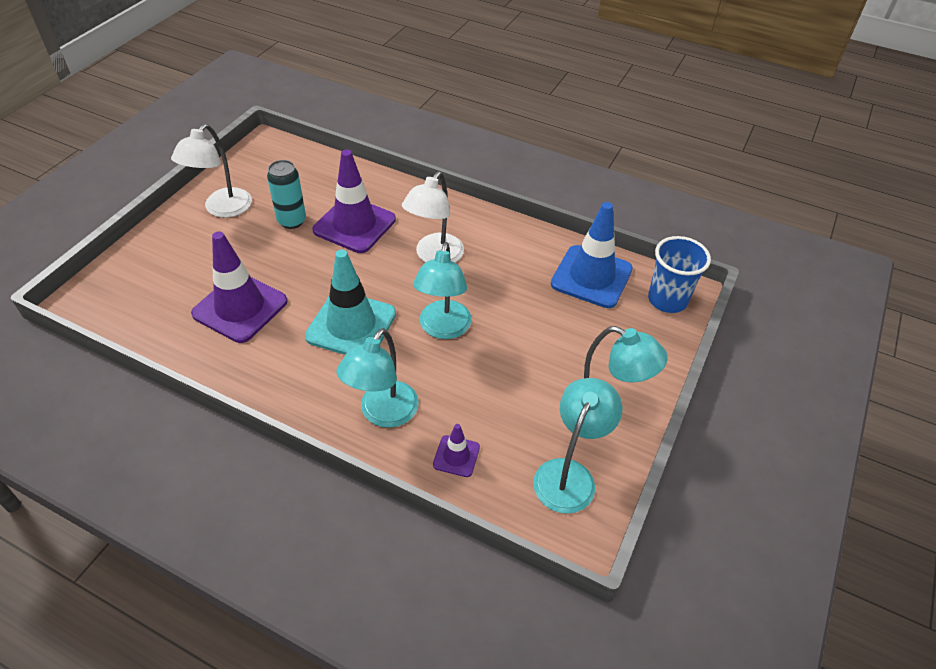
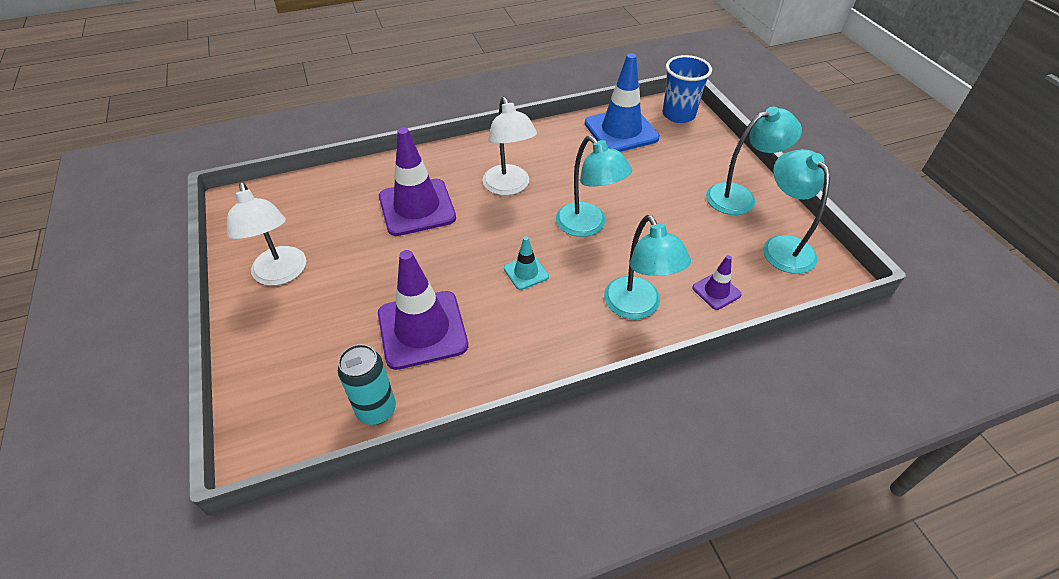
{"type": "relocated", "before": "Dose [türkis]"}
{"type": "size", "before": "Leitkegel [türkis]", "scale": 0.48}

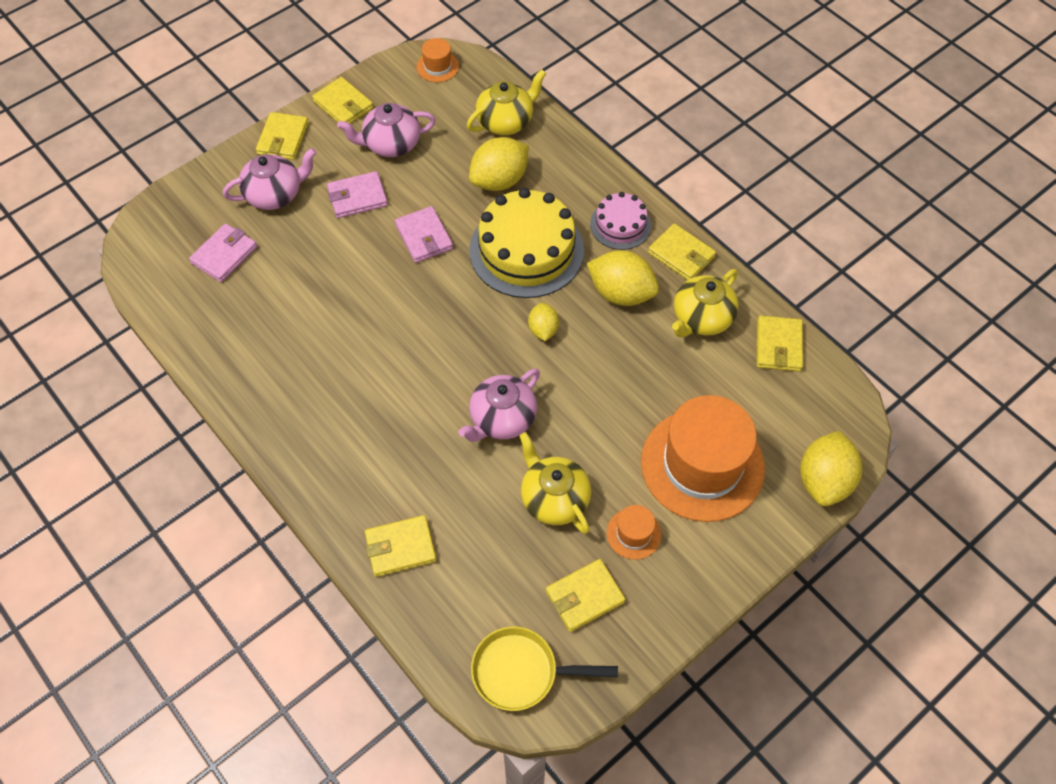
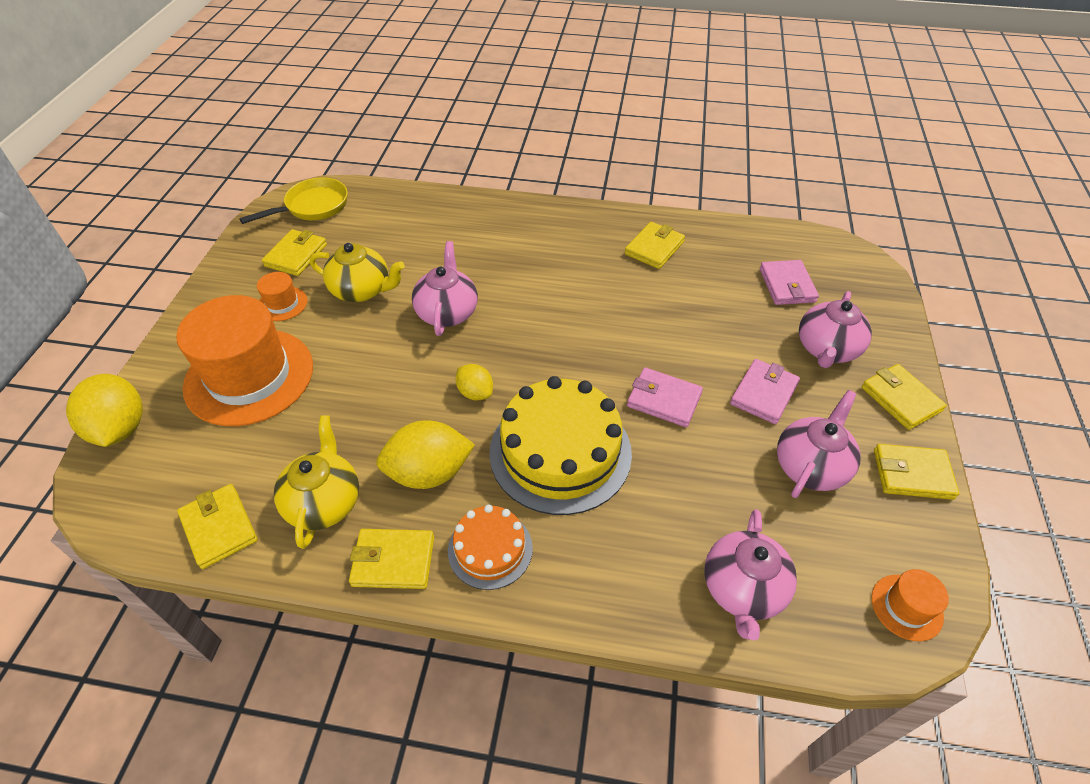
{"type": "missing", "before": "Zitrone [gelb] (no. 1 from left)"}
{"type": "relocated", "before": "Geldbörse [gelb] (no. 3 from left in the first image)", "after": "Geldbörse [gelb] (no. 4 from left)"}
{"type": "colour", "before": "Teekanne [gelb] (no. 1 from left)", "after": "Teekanne [rosa] (no. 2 from left)"}
{"type": "colour", "before": "Kuchen [rosa]", "after": "Kuchen [orange]"}

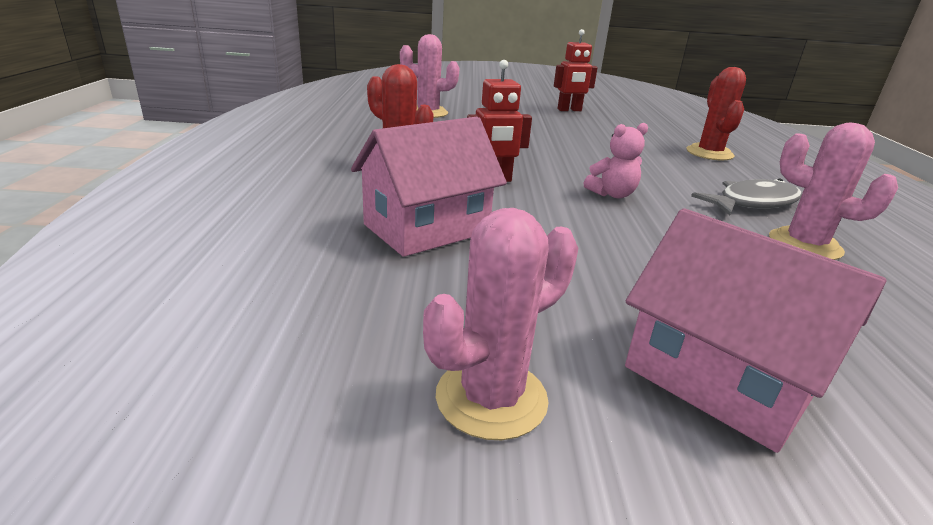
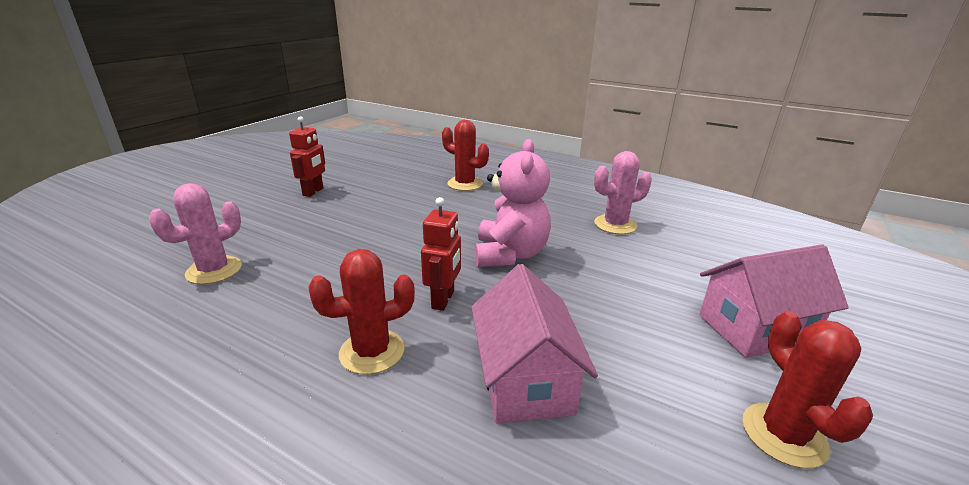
{"type": "missing", "before": "Fisch [grau]"}
{"type": "colour", "before": "Kaktus [rosa] (no. 2 from left)", "after": "Kaktus [rot] (no. 3 from left)"}
{"type": "size", "before": "Teddybär [rosa]", "scale": 1.88}

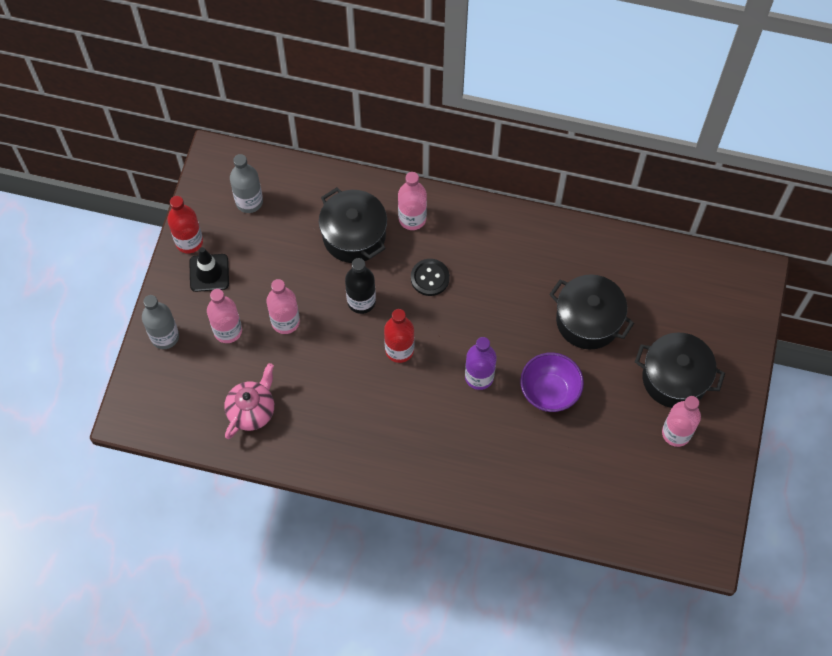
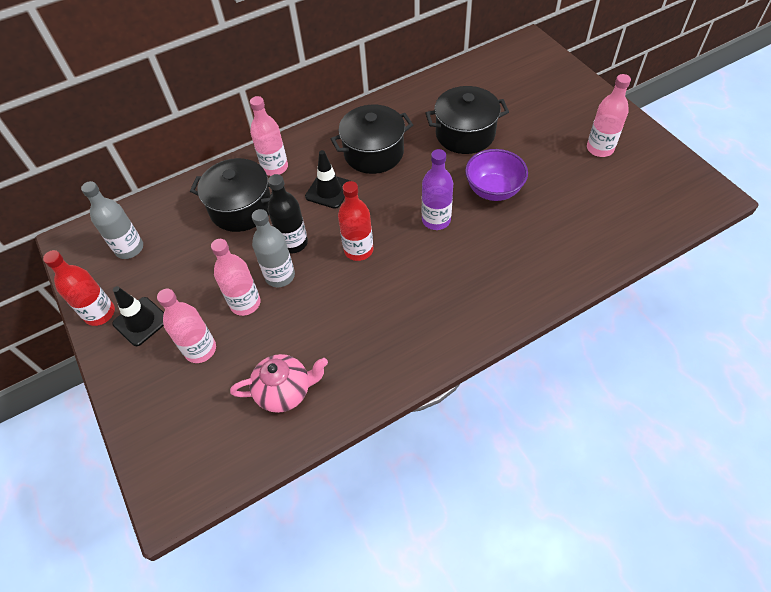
{"type": "relocated", "before": "Flasche [grau] (no. 1 from left in the first image)", "after": "Flasche [grau] (no. 2 from left)"}
{"type": "relocated", "before": "Kochtopf [schwarz] (no. 3 from left in the first image)", "after": "Kochtopf [schwarz] (no. 2 from left)"}
{"type": "exchanged", "before": "Knopf [schwarz]", "after": "Leitkegel [schwarz] (no. 2 from left)"}
{"type": "spun", "before": "Teekanne [rosa]", "turn": 90}

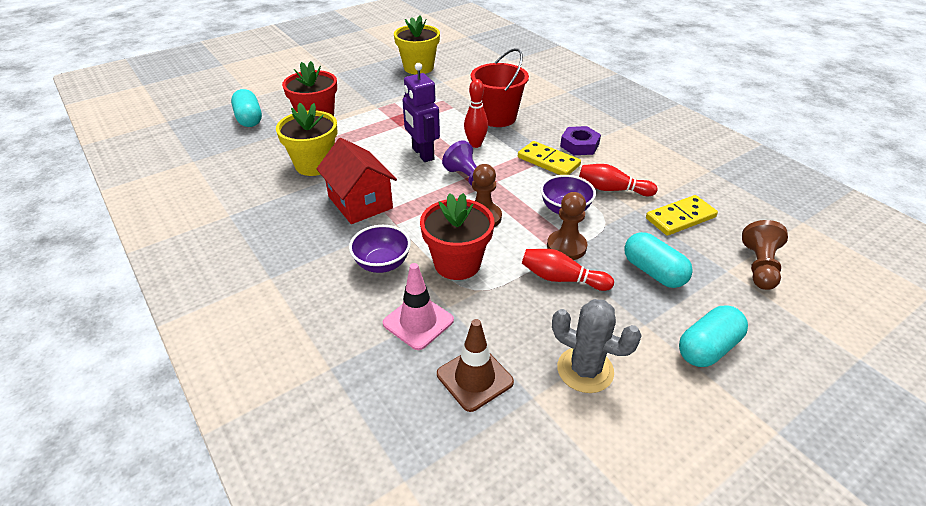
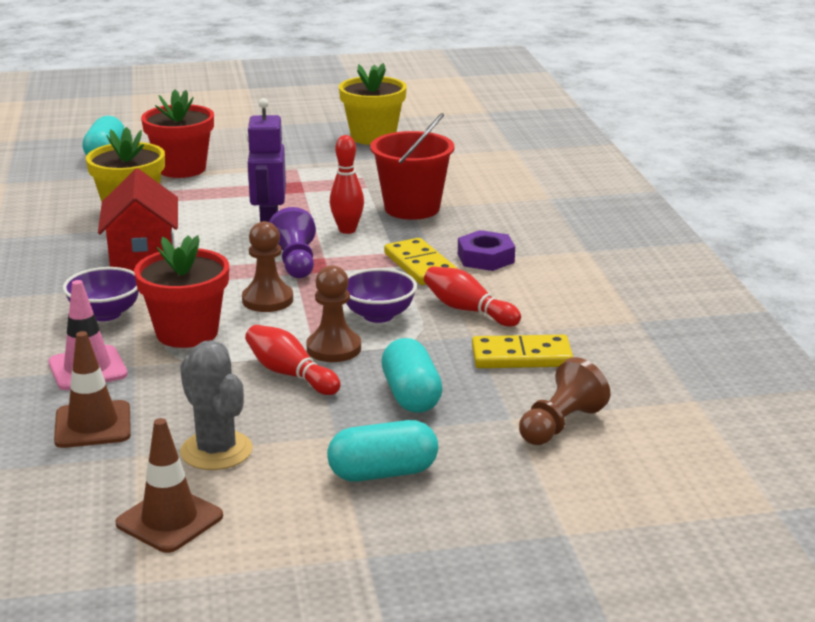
{"type": "appeared", "after": "Leitkegel [braun] (no. 2 from left)"}

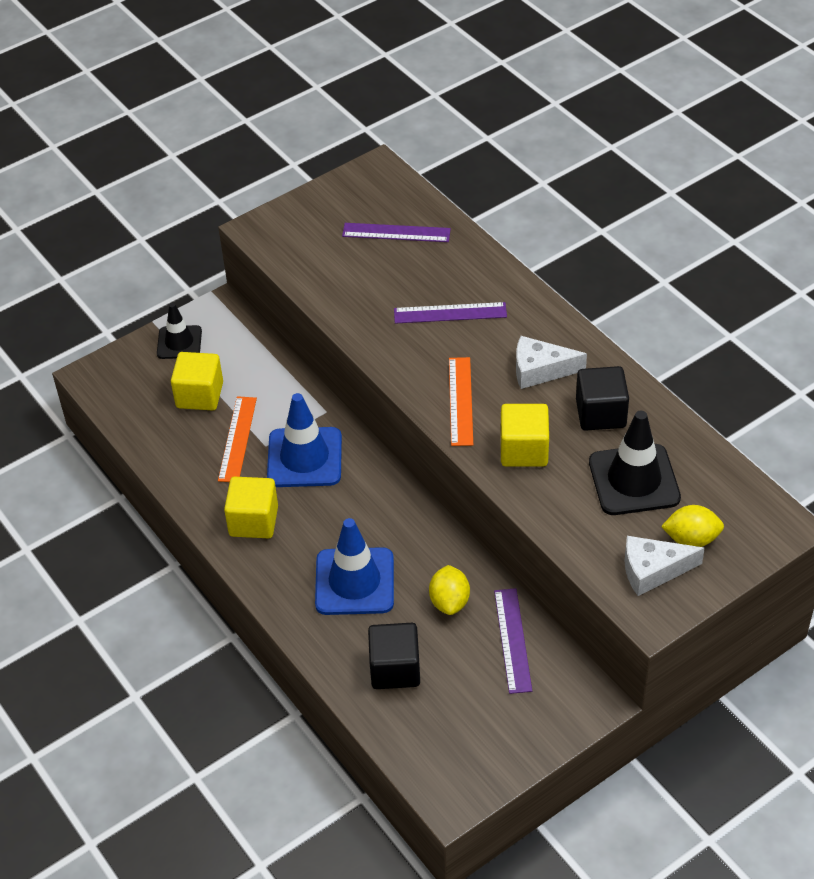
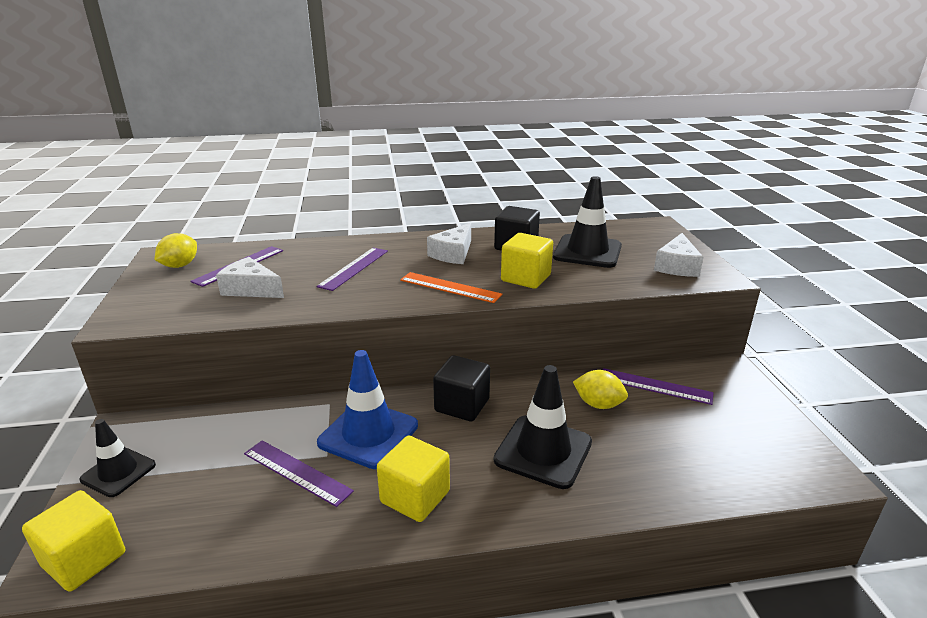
{"type": "appeared", "after": "Käse [weiß] (no. 1 from left)"}
{"type": "relocated", "before": "Kubus [gelb] (no. 1 from left)"}
{"type": "relocated", "before": "Kubus [schwarz] (no. 1 from left)"}
{"type": "relocated", "before": "Zitrone [gelb] (no. 2 from left in the first image)", "after": "Zitrone [gelb] (no. 1 from left)"}
{"type": "colour", "before": "Lineal [orange] (no. 1 from left)", "after": "Lineal [lila] (no. 2 from left)"}
{"type": "colour", "before": "Leitkegel [blau] (no. 2 from left)", "after": "Leitkegel [schwarz] (no. 2 from left)"}

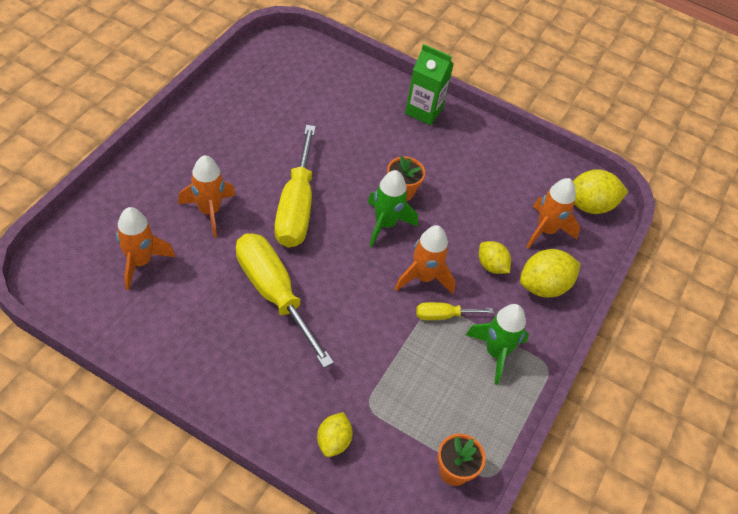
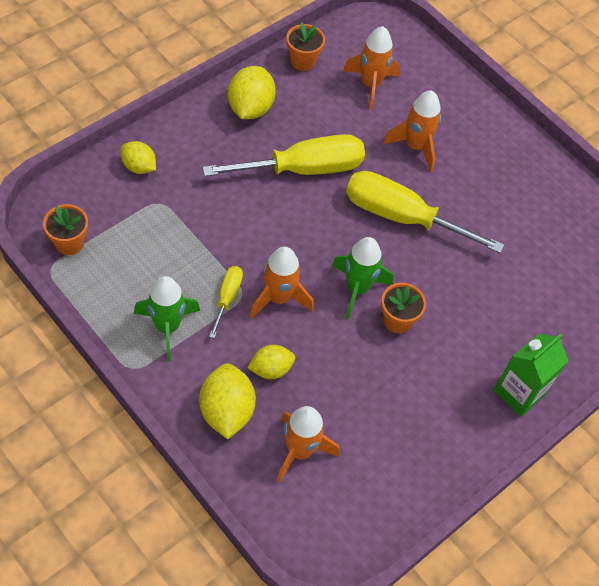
{"type": "appeared", "after": "Blumentopf [orange] (no. 2 from left)"}
{"type": "relocated", "before": "Zitrone [gelb] (no. 4 from left in the first image)", "after": "Zitrone [gelb] (no. 3 from left)"}

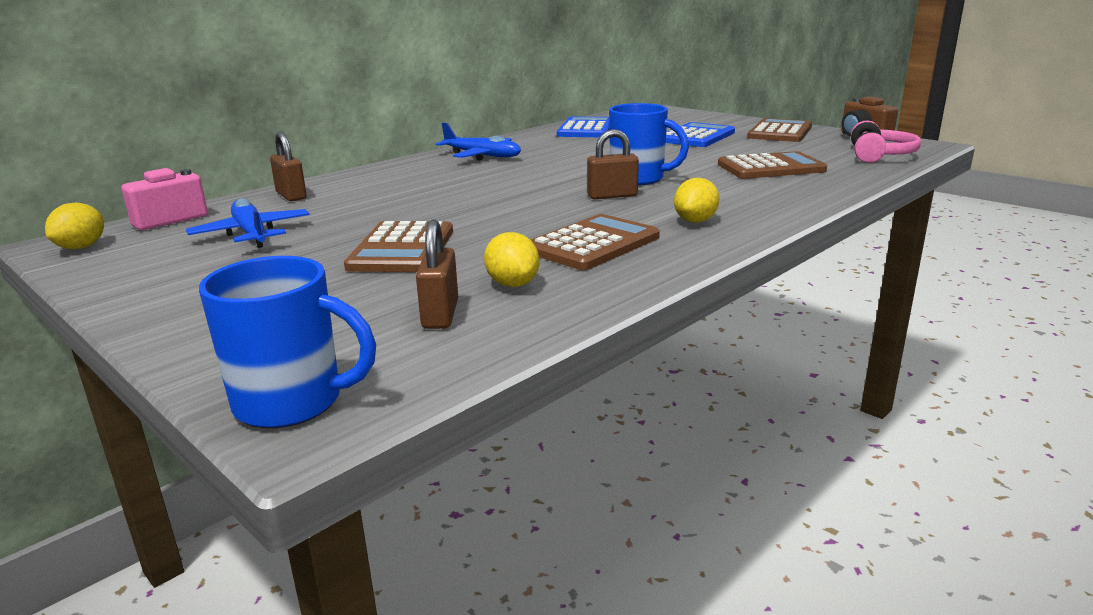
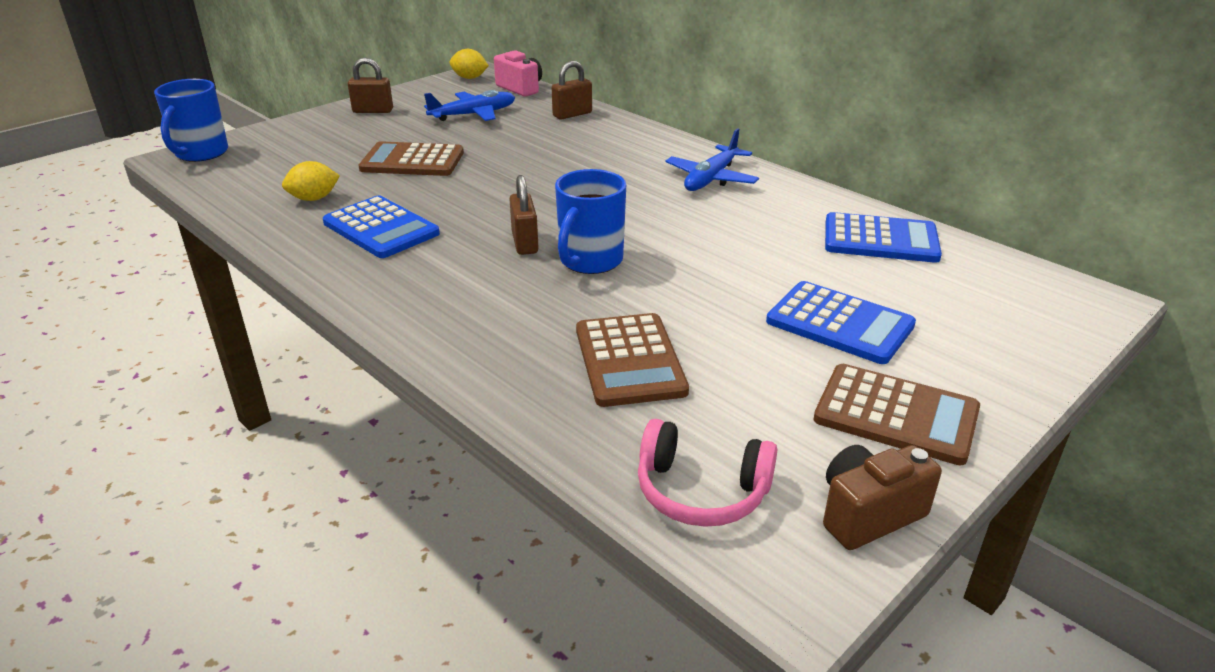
{"type": "missing", "before": "Zitrone [gelb] (no. 3 from left)"}
{"type": "relocated", "before": "Vorhängeschloss [braun] (no. 2 from left in the first image)", "after": "Vorhängeschloss [braun] (no. 1 from left)"}
{"type": "colour", "before": "Taschenrechner [braun] (no. 2 from left)", "after": "Taschenrechner [blau] (no. 1 from left)"}

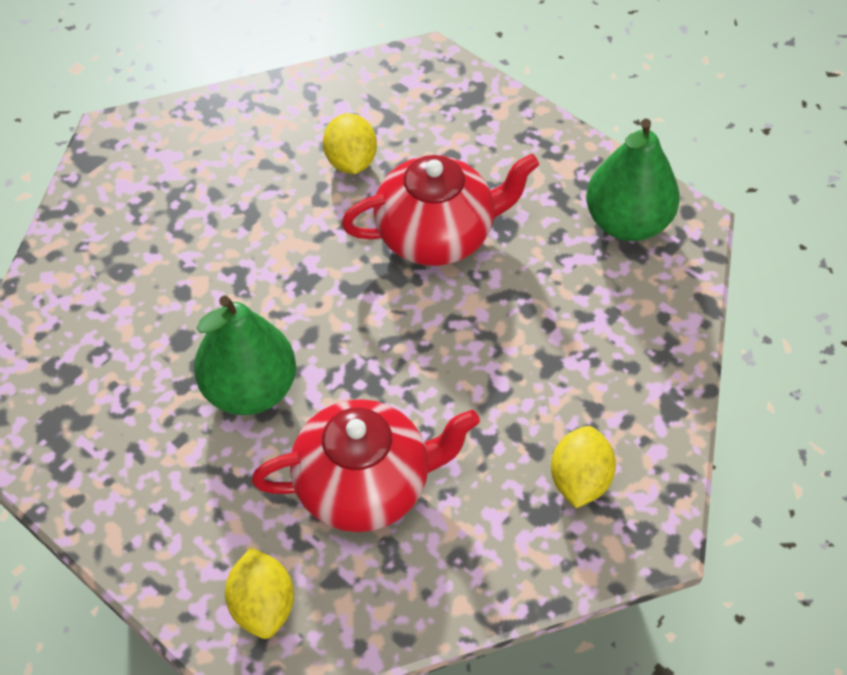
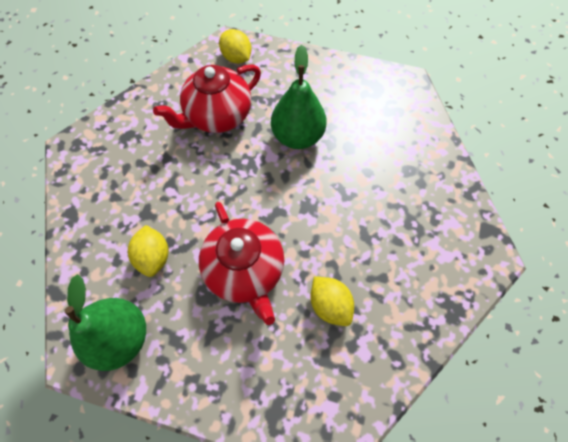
{"type": "relocated", "before": "Zitrone [gelb] (no. 3 from left in the first image)", "after": "Zitrone [gelb] (no. 1 from left)"}
{"type": "spun", "before": "Teekanne [rot] (no. 2 from left)", "turn": -75}

